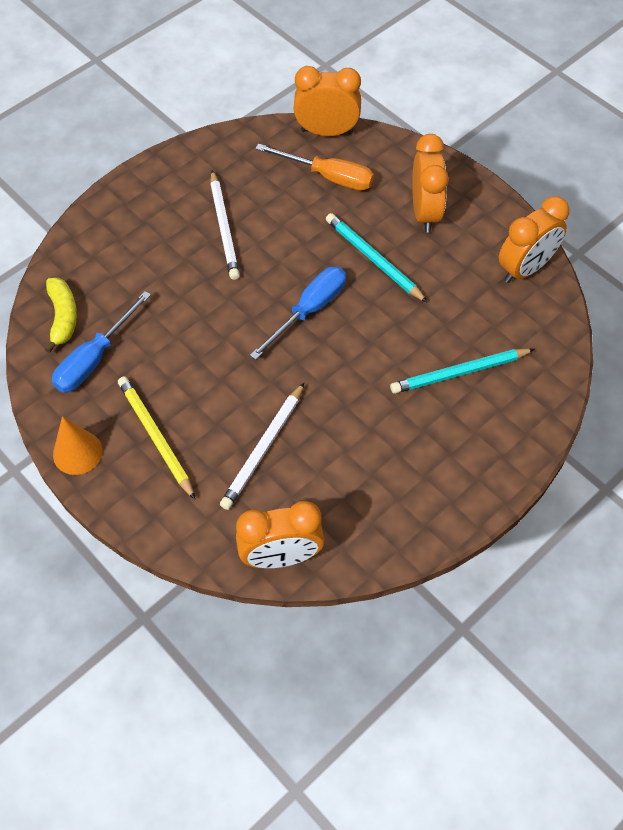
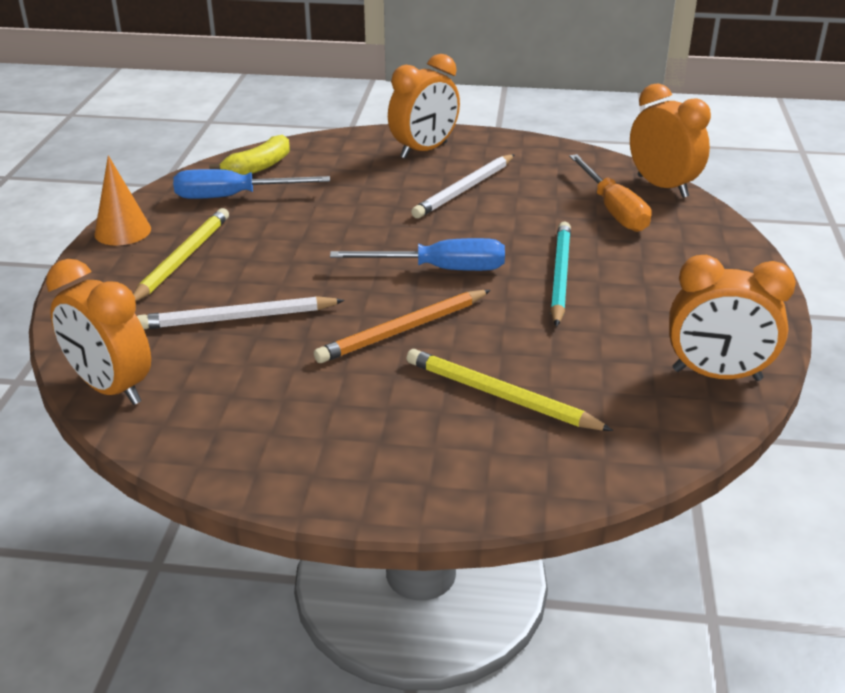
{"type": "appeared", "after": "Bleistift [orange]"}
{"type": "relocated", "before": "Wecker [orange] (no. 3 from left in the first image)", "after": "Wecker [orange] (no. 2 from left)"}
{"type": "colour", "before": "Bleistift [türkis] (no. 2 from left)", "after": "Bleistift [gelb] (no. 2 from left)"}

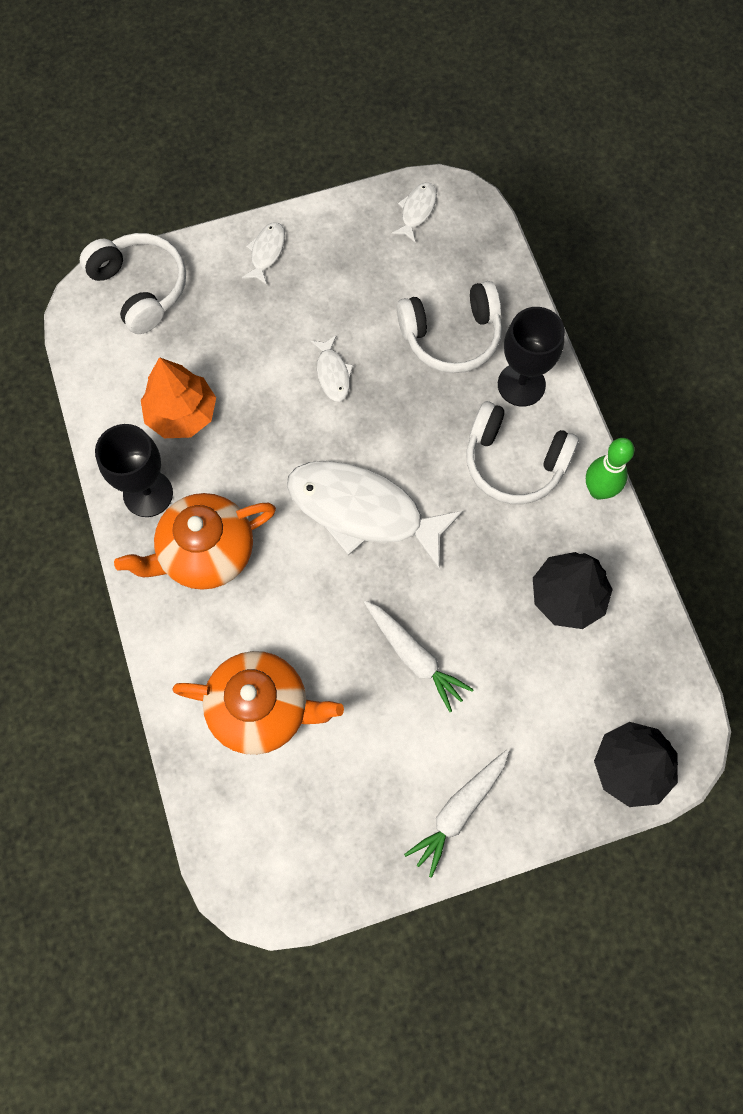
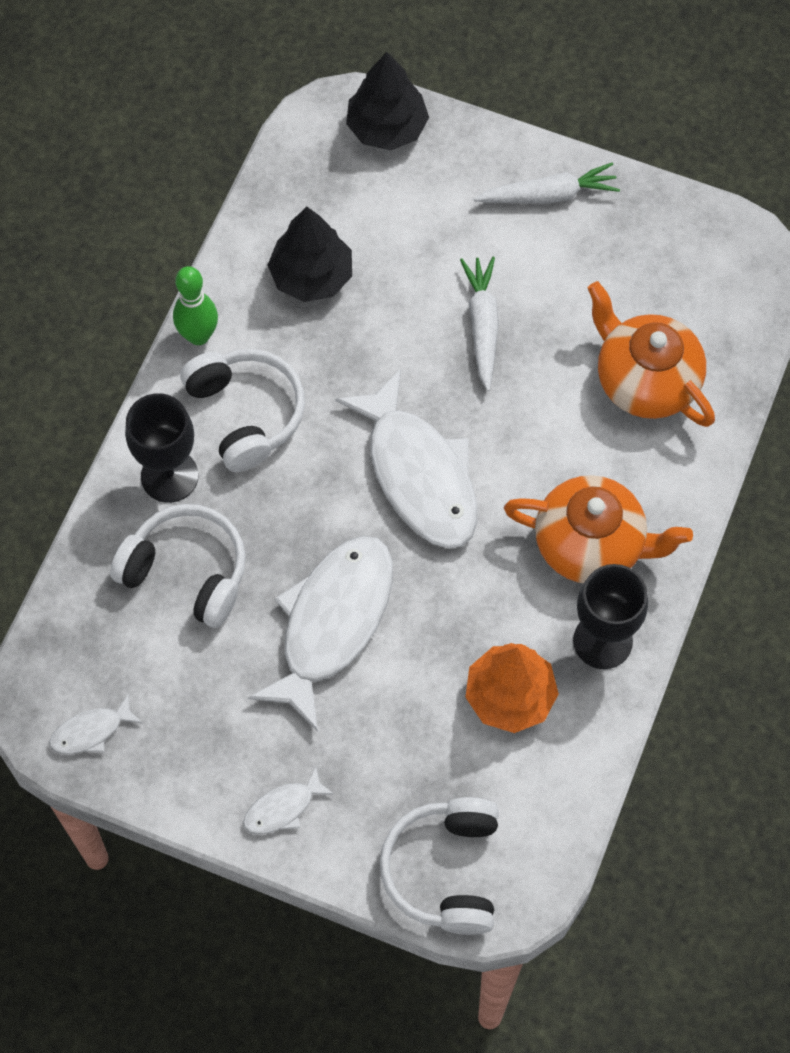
{"type": "size", "before": "Fisch [weiß] (no. 2 from left in the first image)", "scale": 2.28}

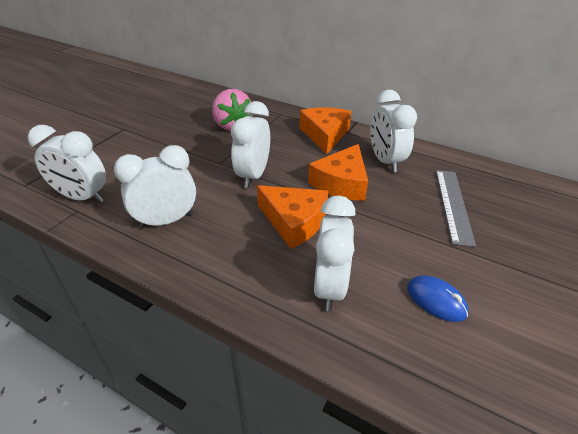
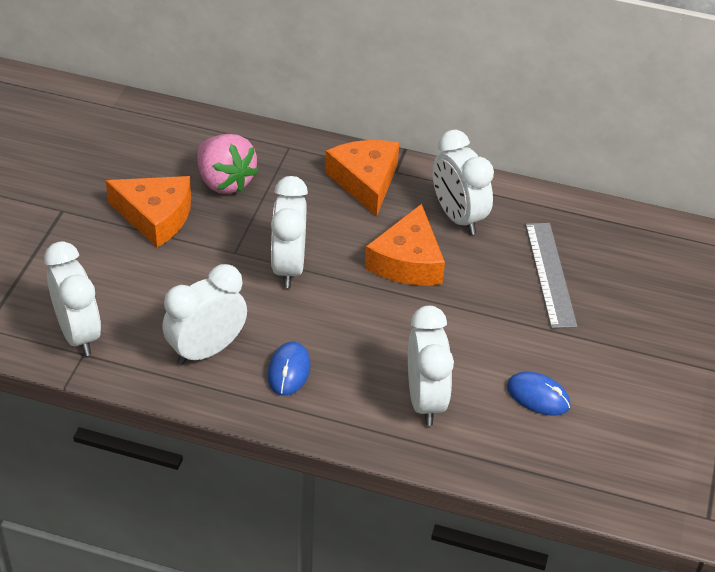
{"type": "appeared", "after": "Computermaus [blau] (no. 1 from left)"}
{"type": "relocated", "before": "Käse [orange] (no. 1 from left)"}
{"type": "spun", "before": "Wecker [weiß] (no. 1 from left)", "turn": -120}

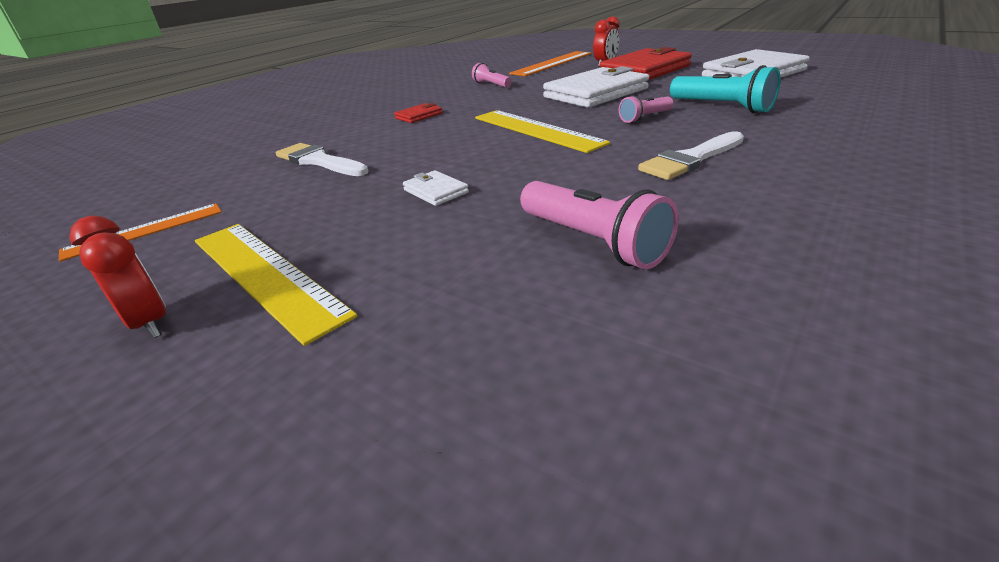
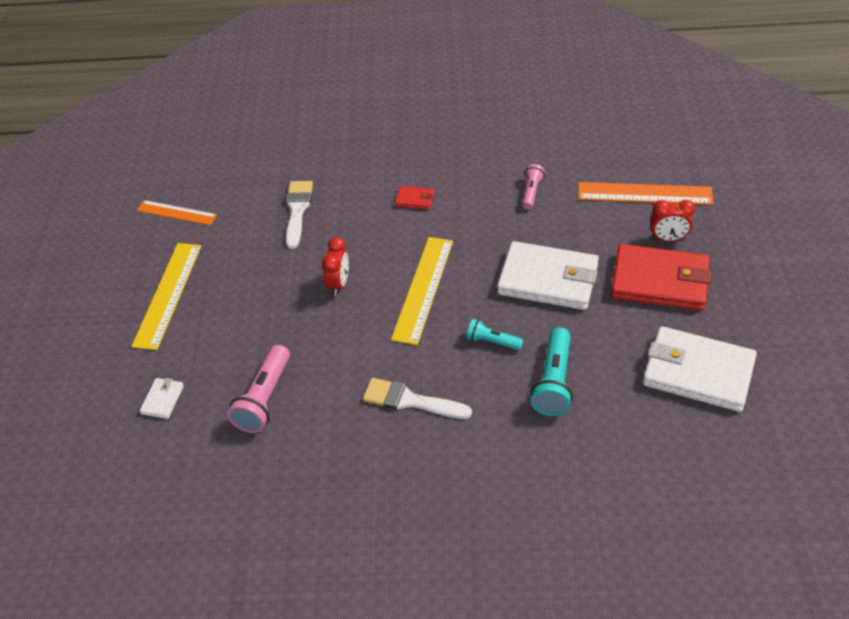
{"type": "relocated", "before": "Wecker [rot] (no. 1 from left)"}
{"type": "relocated", "before": "Geldbörse [weiß] (no. 1 from left)"}
{"type": "colour", "before": "Taschenlampe [rosa] (no. 3 from left)", "after": "Taschenlampe [türkis] (no. 1 from left)"}

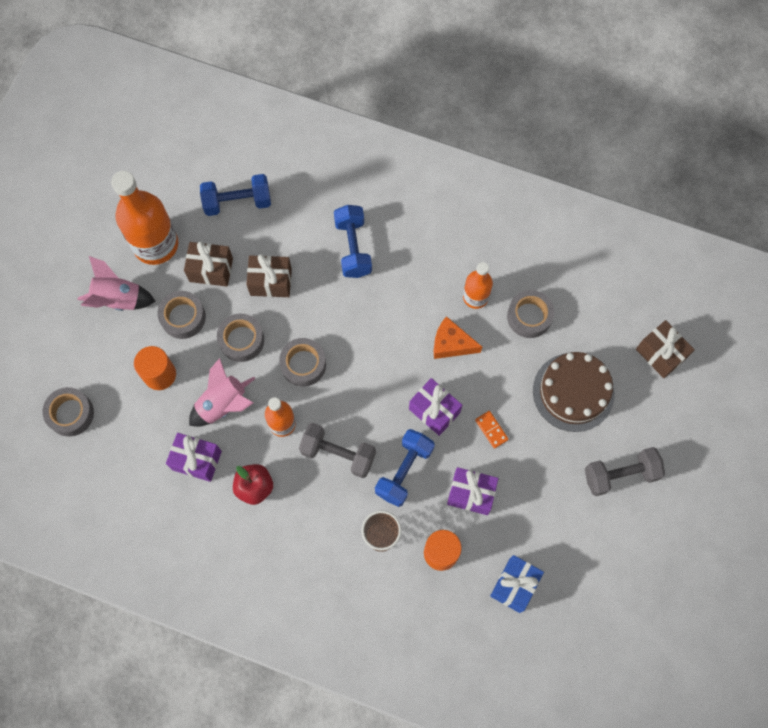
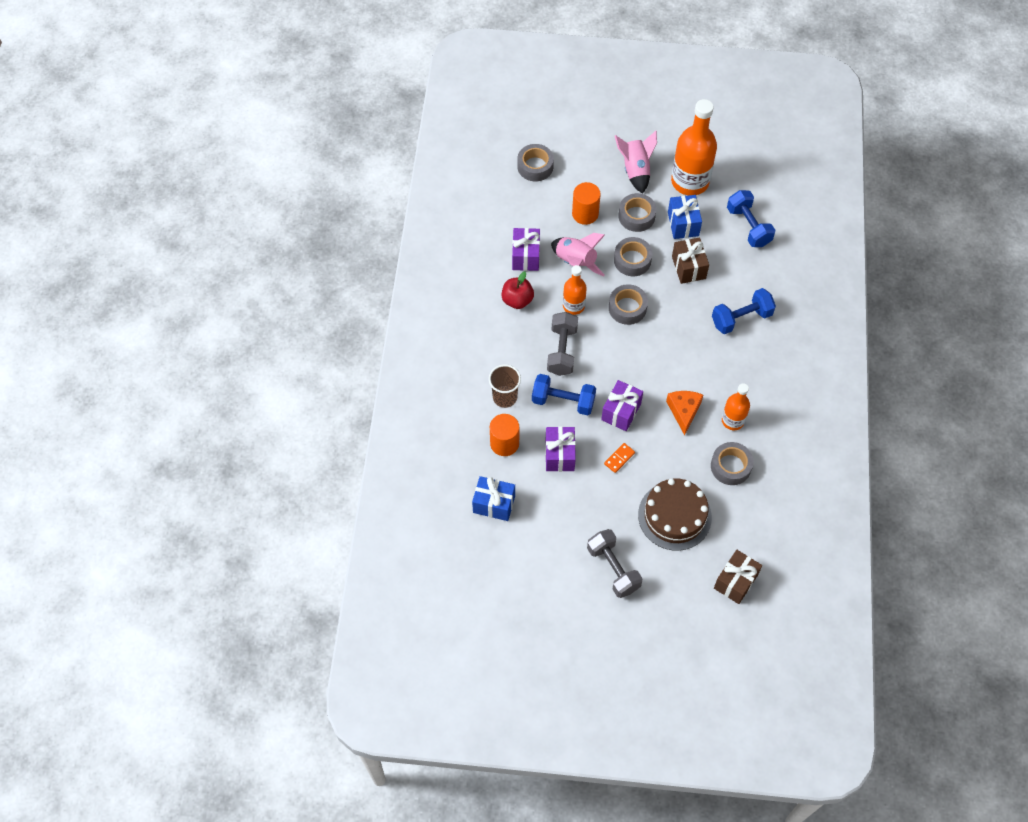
{"type": "colour", "before": "Geschenk [braun] (no. 1 from left)", "after": "Geschenk [blau] (no. 2 from left)"}

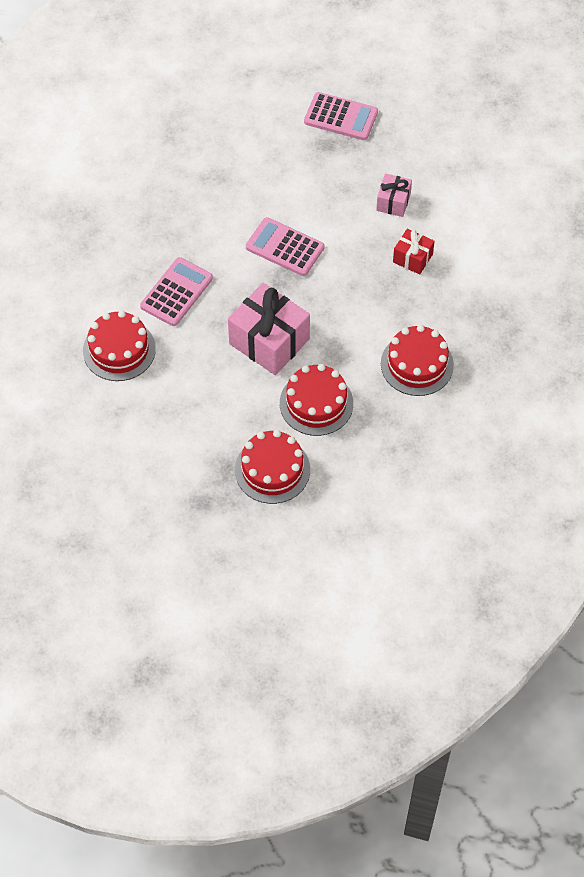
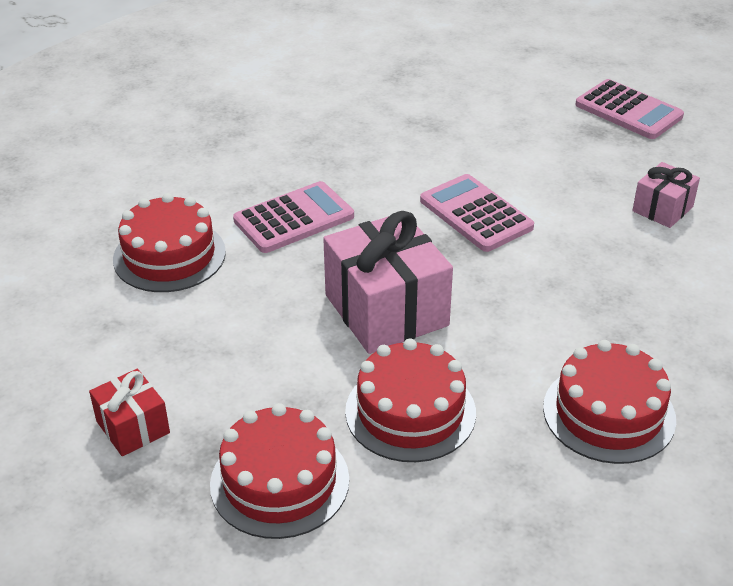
{"type": "relocated", "before": "Geschenk [rot]"}

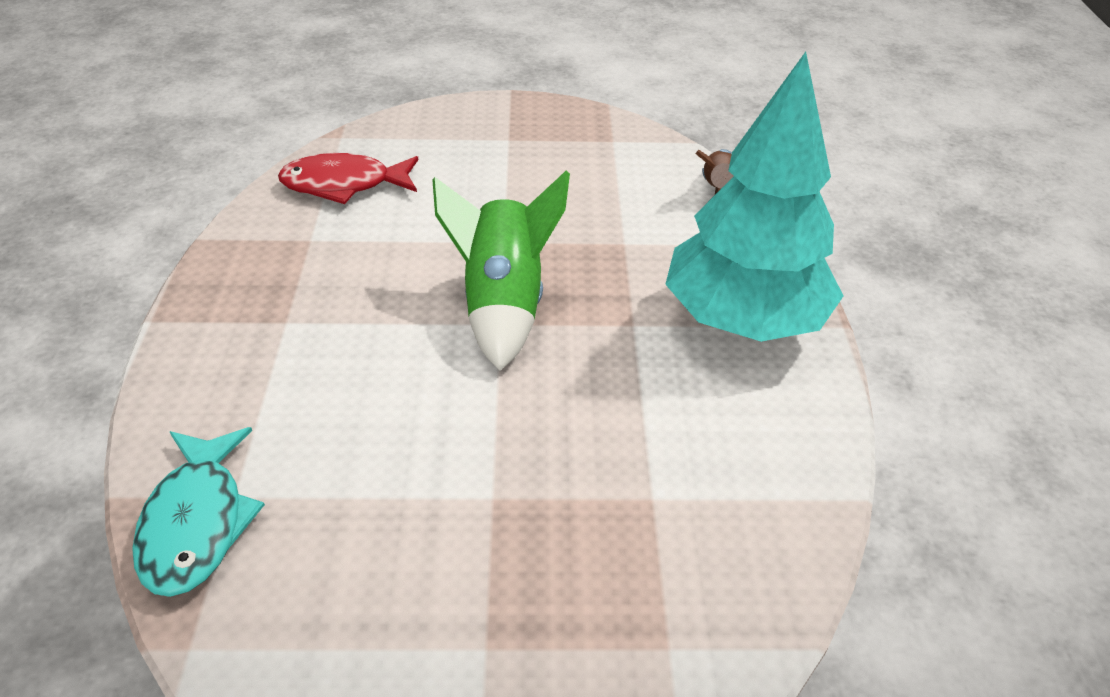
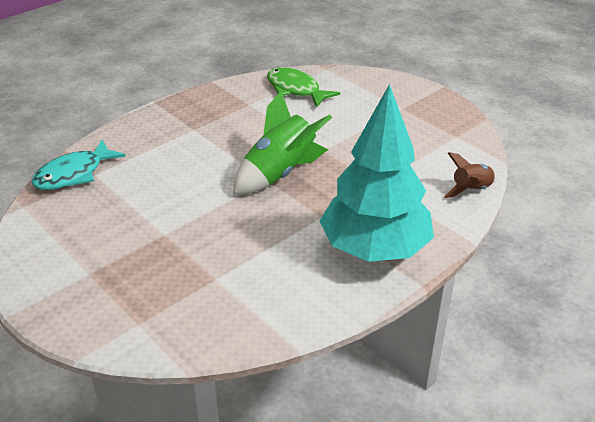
{"type": "colour", "before": "Fisch [rot]", "after": "Fisch [grün]"}

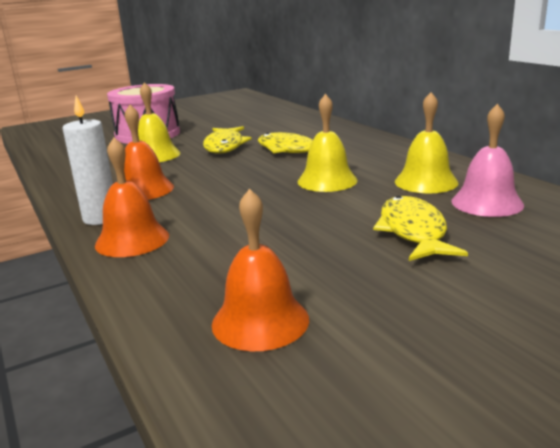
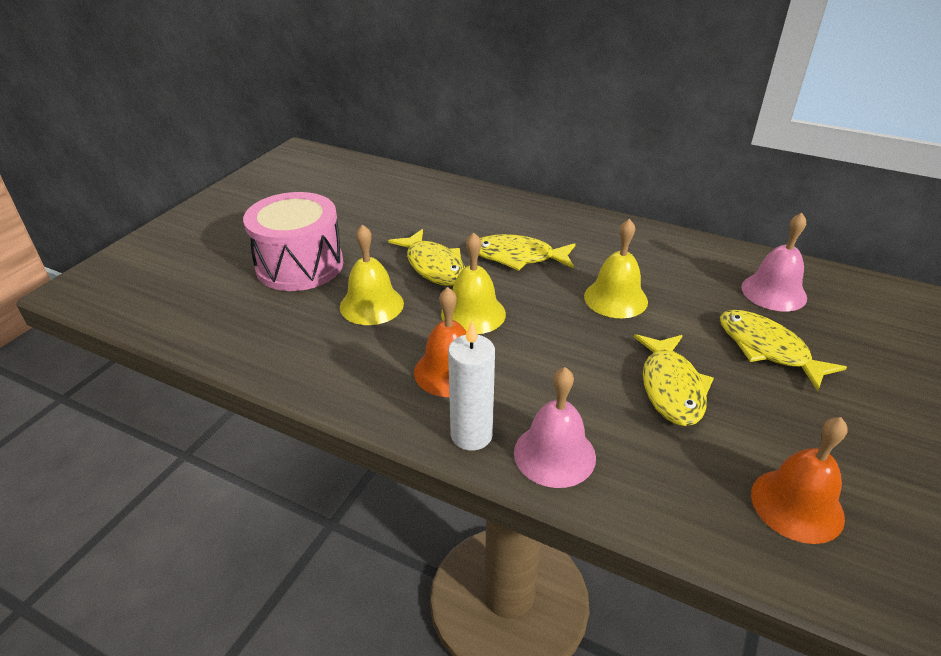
{"type": "appeared", "after": "Fisch [gelb] (no. 3 from left)"}
{"type": "relocated", "before": "Glocke [gelb] (no. 3 from left in the first image)", "after": "Glocke [gelb] (no. 2 from left)"}
{"type": "colour", "before": "Glocke [orange] (no. 1 from left)", "after": "Glocke [rosa] (no. 1 from left)"}

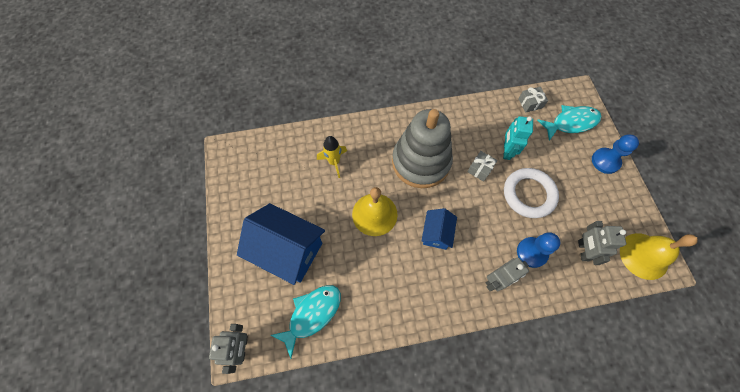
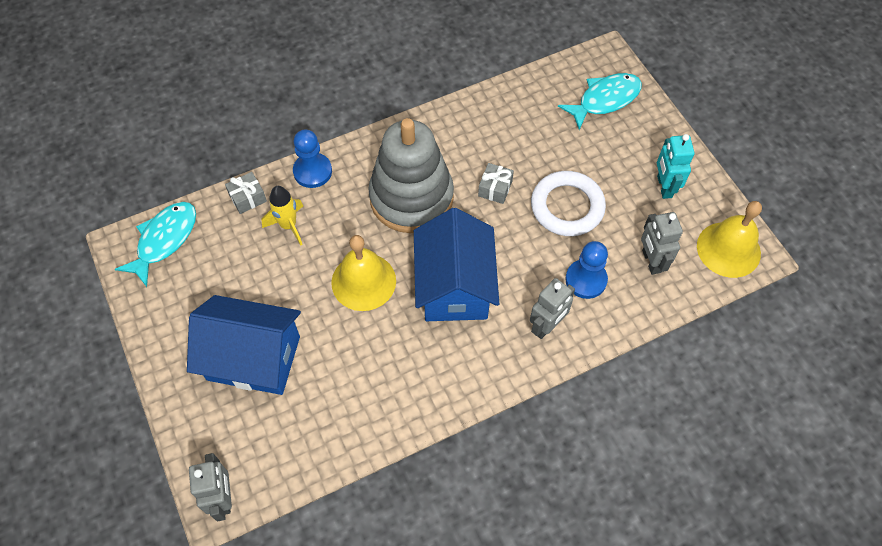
{"type": "relocated", "before": "Fisch [türkis] (no. 1 from left)"}
{"type": "relocated", "before": "Roboter [türkis]"}
{"type": "relocated", "before": "Geschenk [grau] (no. 2 from left in the first image)", "after": "Geschenk [grau] (no. 1 from left)"}
{"type": "relocated", "before": "Bauer [blau] (no. 2 from left in the first image)", "after": "Bauer [blau] (no. 1 from left)"}
{"type": "size", "before": "Haus [blau] (no. 2 from left)", "scale": 1.88}

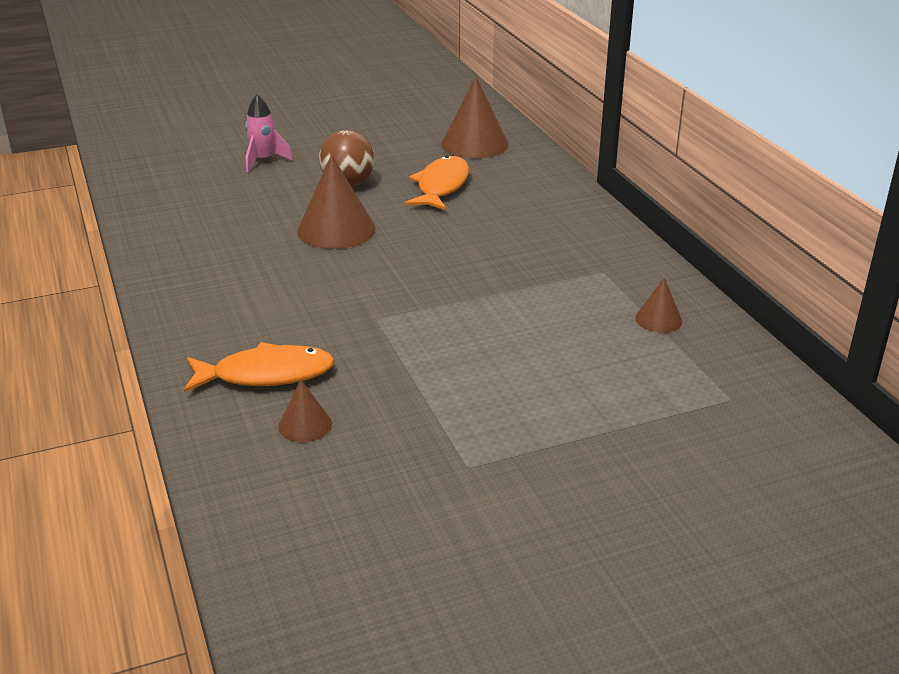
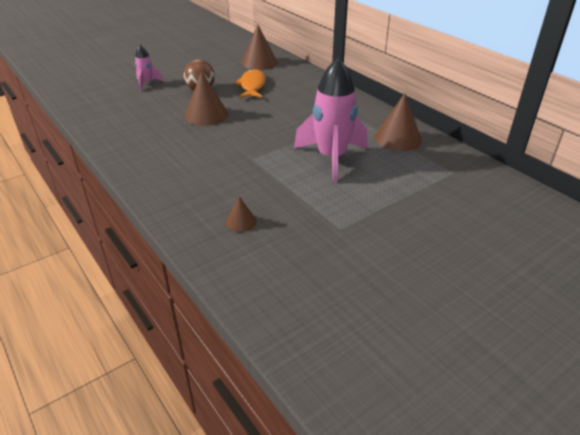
{"type": "missing", "before": "Fisch [orange] (no. 1 from left)"}
{"type": "appeared", "after": "Rakete [rosa] (no. 2 from left)"}
{"type": "size", "before": "Kegel [braun] (no. 4 from left)", "scale": 1.91}

